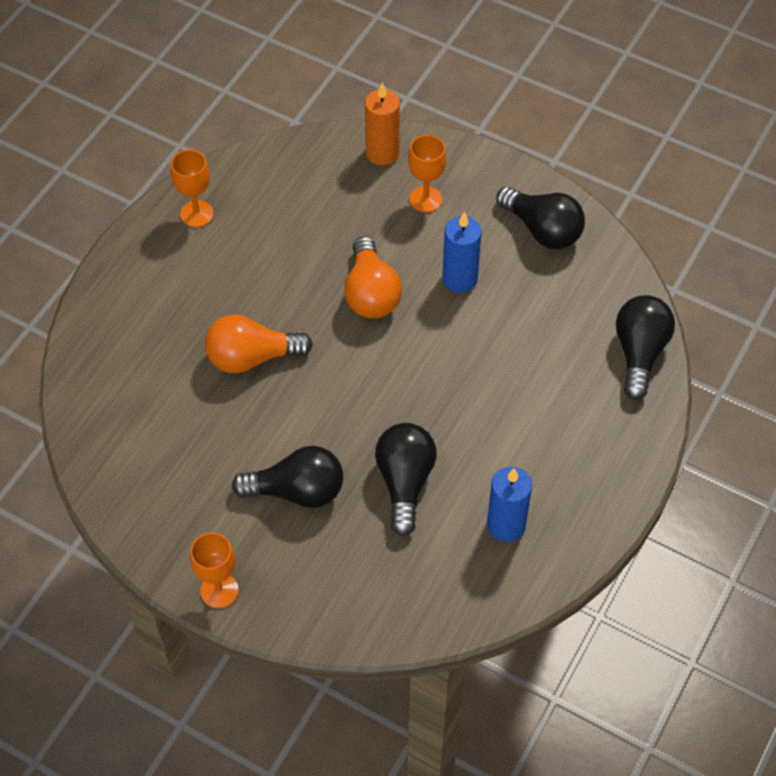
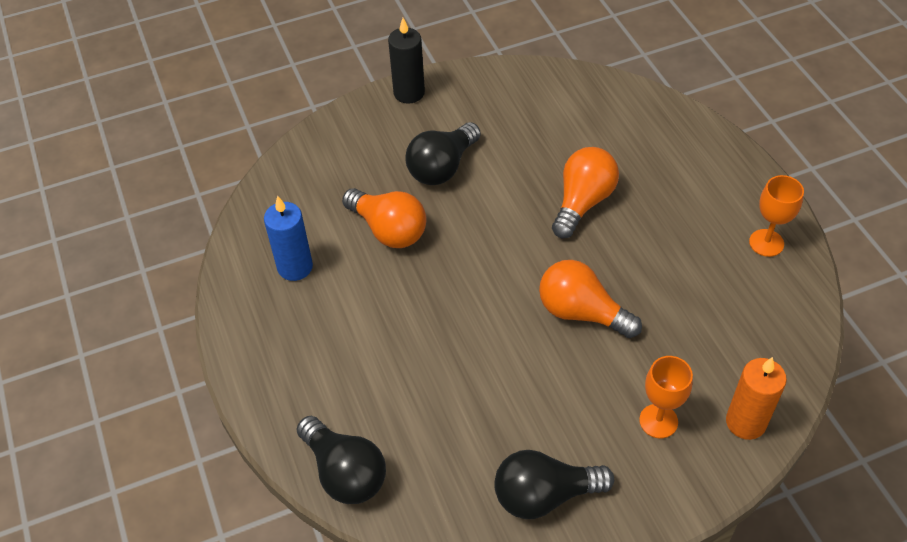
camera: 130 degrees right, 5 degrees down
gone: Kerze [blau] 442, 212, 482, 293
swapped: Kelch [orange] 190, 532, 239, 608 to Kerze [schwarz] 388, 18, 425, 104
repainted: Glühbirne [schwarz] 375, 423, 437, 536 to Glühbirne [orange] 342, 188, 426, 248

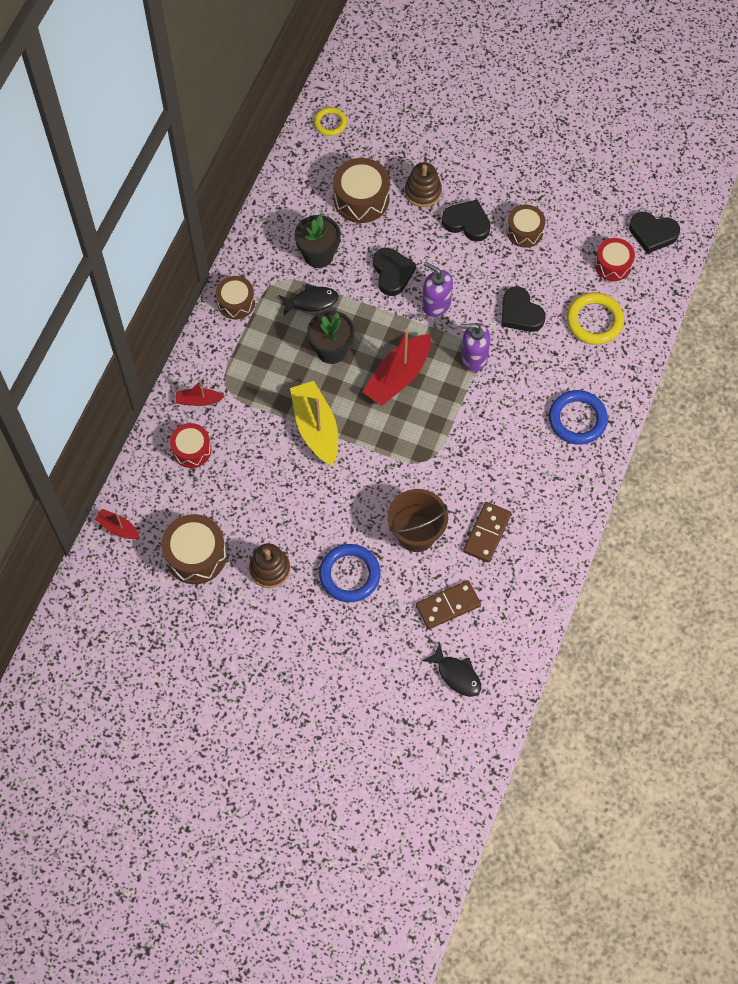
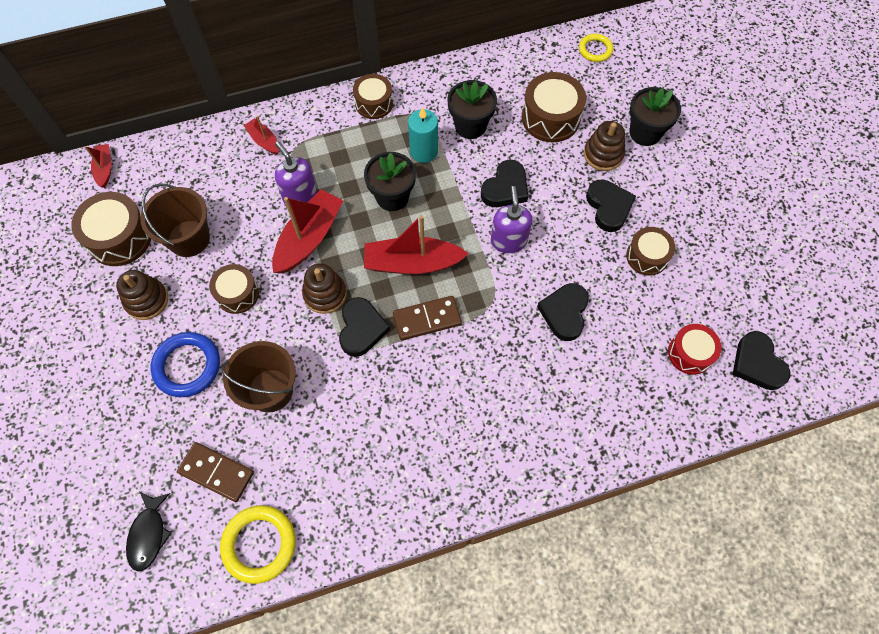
camera: 50 degrees right, 0 degrees up
gone: Trommel [rot] 170, 423, 211, 468; Ring [blau] 549, 390, 608, 445
new: Eimer [braun] 141, 183, 210, 257; Trommel [braun] 209, 264, 259, 314; Stapelspielzeug [braun] 302, 263, 347, 314; Herz [schwarz] 339, 297, 390, 357; Blumentopf [schwarz] 630, 87, 681, 146
shifted: Ring [gelb] 567, 292, 624, 345 to 220, 505, 296, 584; Seifenspender [lila] 460, 323, 491, 372 to 275, 141, 317, 205; Dominostein [braun] 463, 502, 512, 563 to 393, 296, 462, 341
swapped: Fisch [schwarz] 279, 284, 339, 316 to Kerze [türkis] 408, 107, 438, 163
repainted: Boot [gelb] 290, 381, 338, 466 to Boot [rot] 272, 189, 343, 273

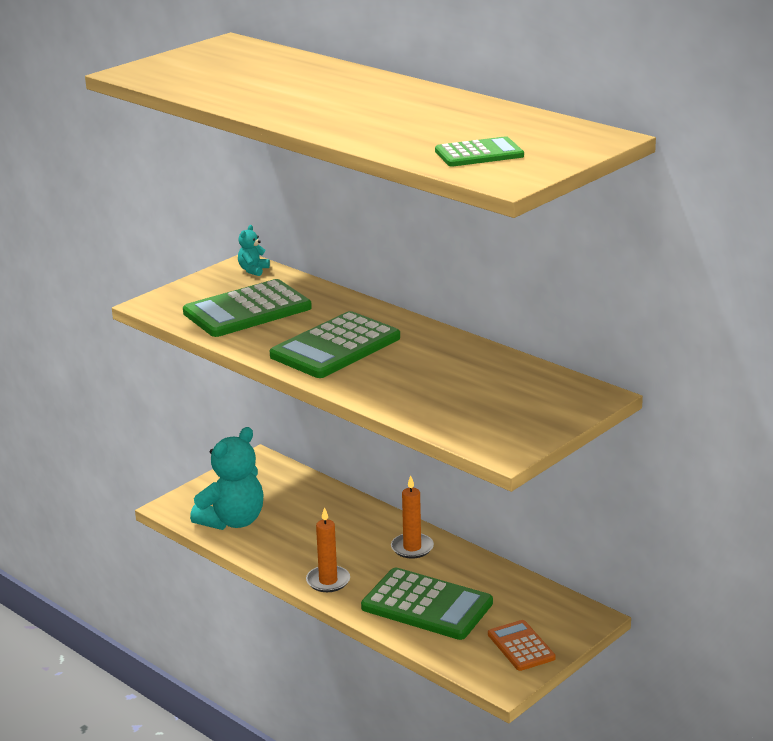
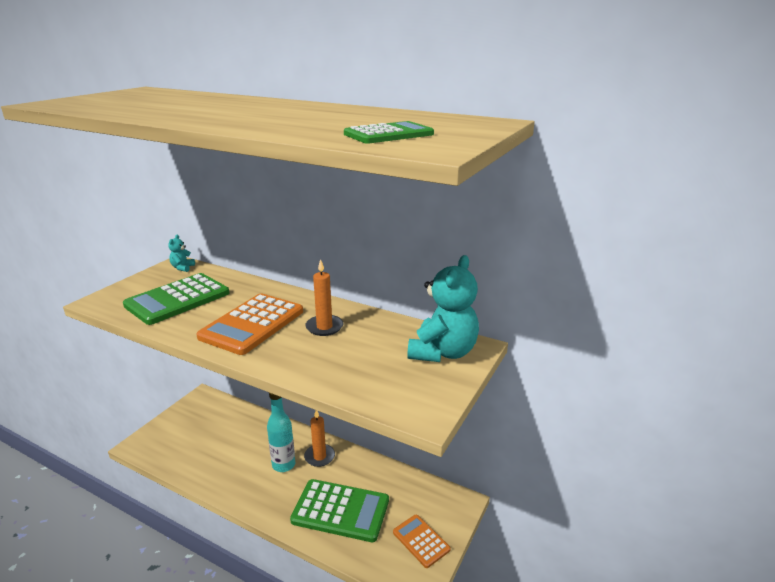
camera: 15 degrees left, 0 degrees up
new: Flasche [türkis] 267, 393, 295, 472
shifted: Kerze [orange] 306, 507, 350, 592 to 305, 259, 343, 336; Teddybär [türkis] 190, 427, 263, 530 to 407, 255, 479, 362
repainted: Taschenrechner [grün] 269, 311, 400, 378 to Taschenrechner [orange] 196, 293, 303, 355

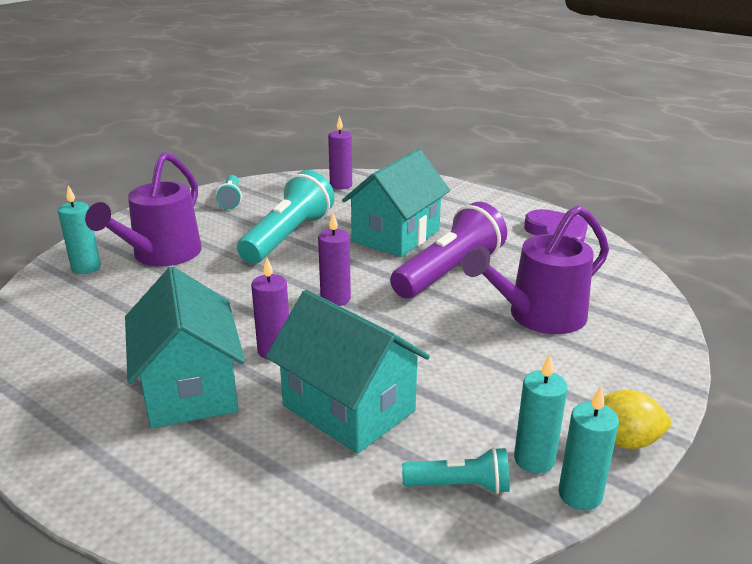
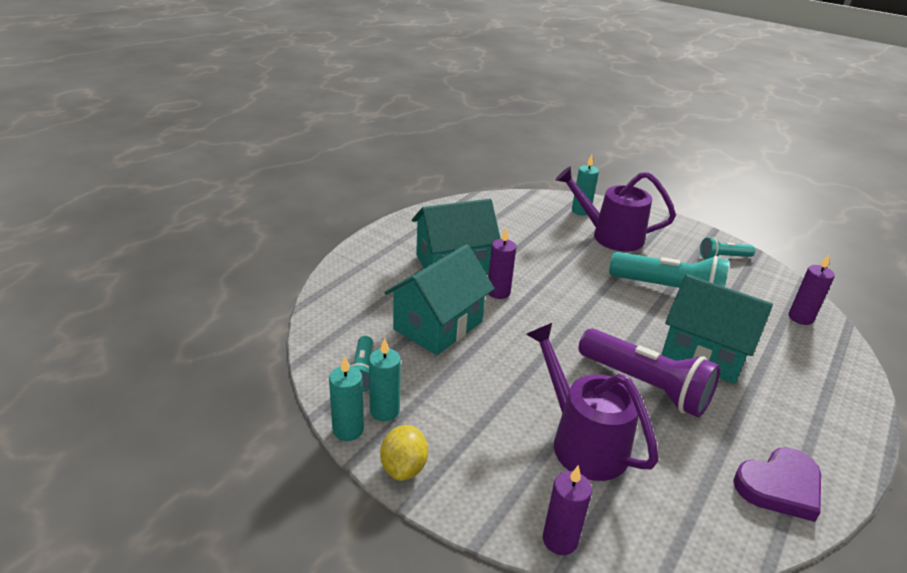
camera: 85 degrees right, 5 degrees up
shifted: Kerze [lila] 318, 213, 351, 306 to 543, 465, 592, 555

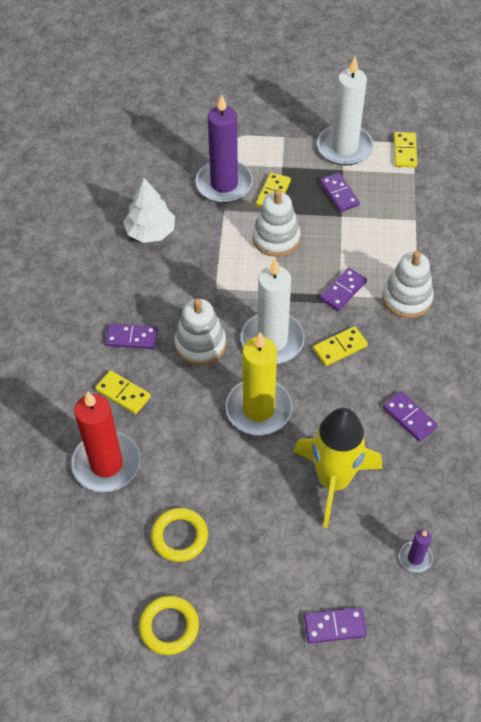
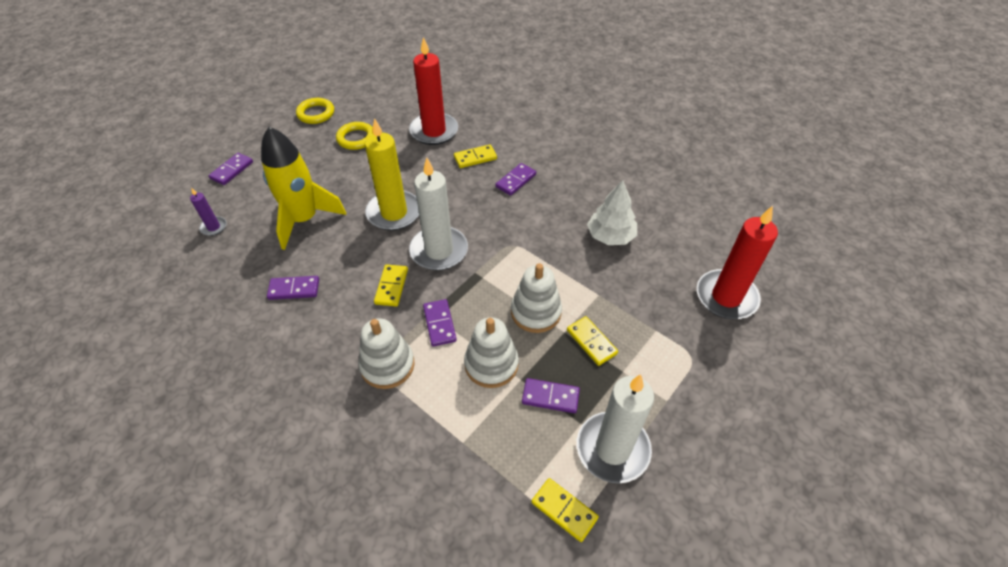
camera: 125 degrees right, 5 degrees down
gone: Kerze [lila] 195, 94, 253, 203
new: Kerze [rot] 697, 206, 778, 319
shifted: Stapelspielzeug [weiß] 175, 298, 226, 366 to 464, 317, 519, 388

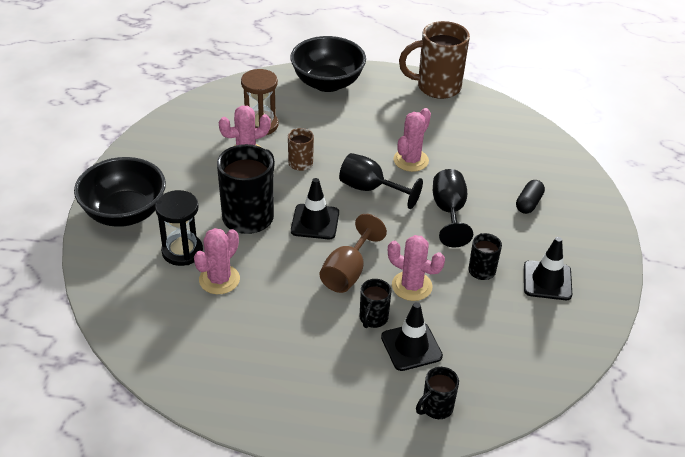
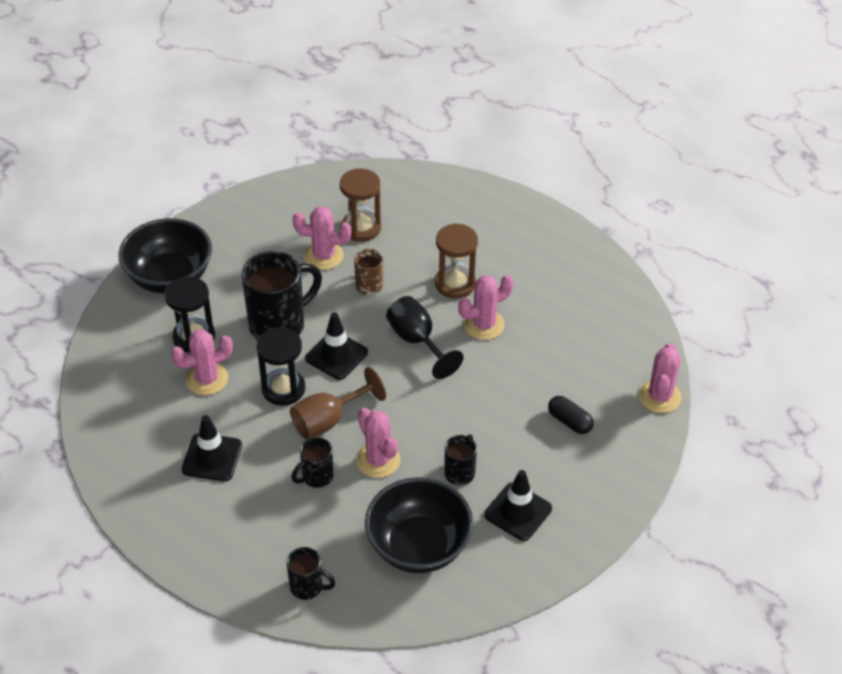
camera: 30 degrees right, 5 degrees up
gone: Tasse [braun] 399, 21, 470, 99; Kelch [schwarz] 433, 169, 473, 247
new: Sanduhr [schwarz] 257, 327, 305, 405; Sanduhr [braun] 435, 223, 478, 299; Kaktus [rosa] 639, 343, 681, 413
shifted: Leitkegel [schwarz] 381, 302, 443, 371 to 182, 415, 242, 481; Schüssel [schwarz] 290, 36, 366, 92 to 365, 477, 473, 573
rotated: Tasse [schwarz] 416, 367, 459, 419 = 286, 547, 335, 600 150 degrees counterclockwise; Kapsel [schwarz] 516, 180, 545, 214 = 548, 396, 594, 434 75 degrees clockwise

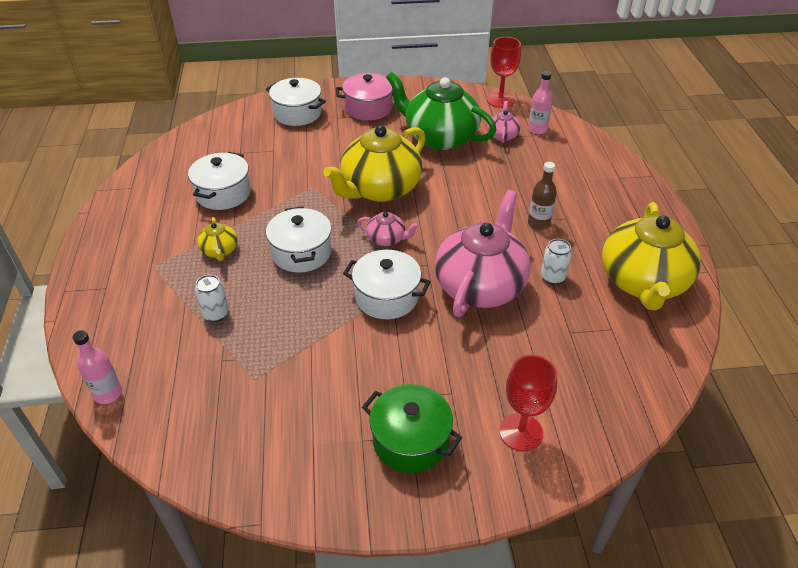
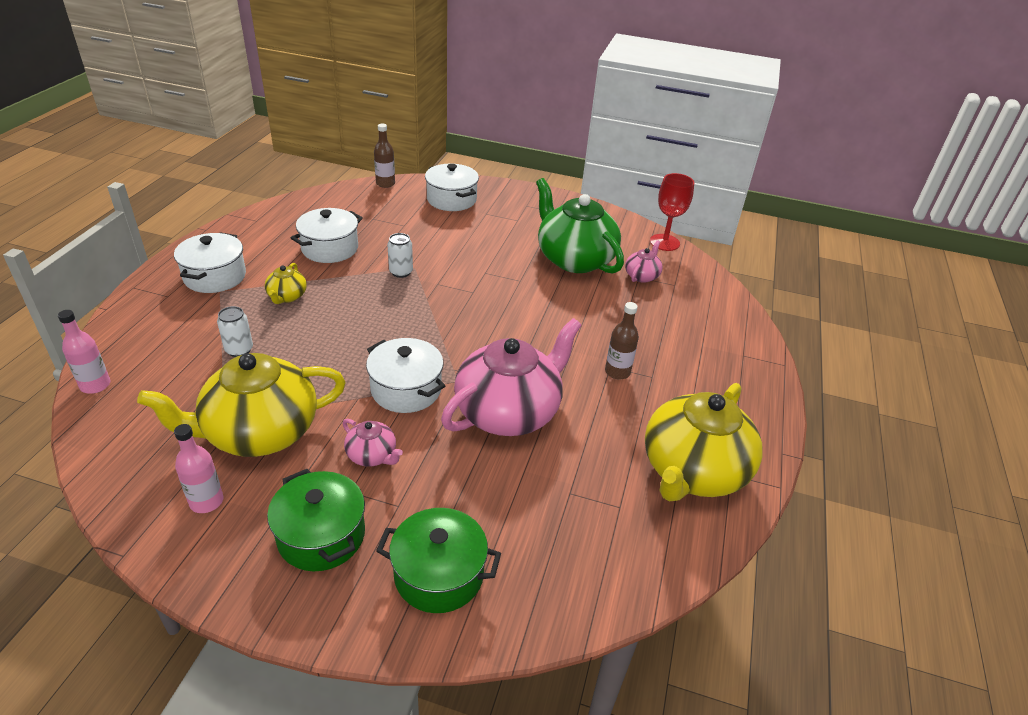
camera: 20 degrees right, 5 degrees down
gone: Kochtopf [rosa] 336, 73, 393, 121
new: Flasche [braun] 374, 124, 395, 188
shifted: Teekanne [gelb] 323, 125, 426, 202 to 137, 353, 346, 457; Kochtopf [weiß] 266, 206, 332, 273 to 174, 233, 246, 293; Flasche [rosa] 528, 71, 553, 134 to 174, 424, 224, 513; Teekanne [rosa] 357, 212, 419, 246 to 343, 419, 403, 467; Dose [weiß] 541, 239, 572, 285 to 387, 233, 413, 278
swapped: Kelch [rot] 499, 355, 557, 451 to Kochtopf [grün] 376, 508, 501, 613

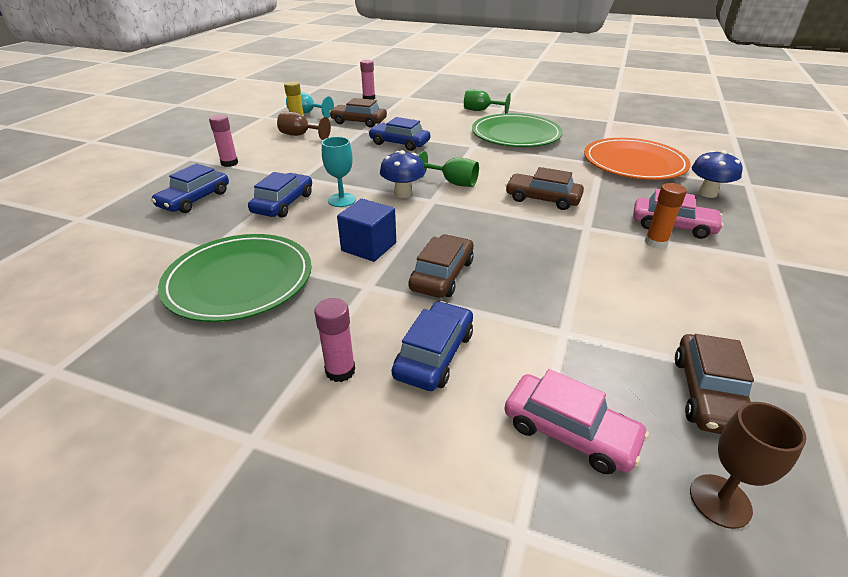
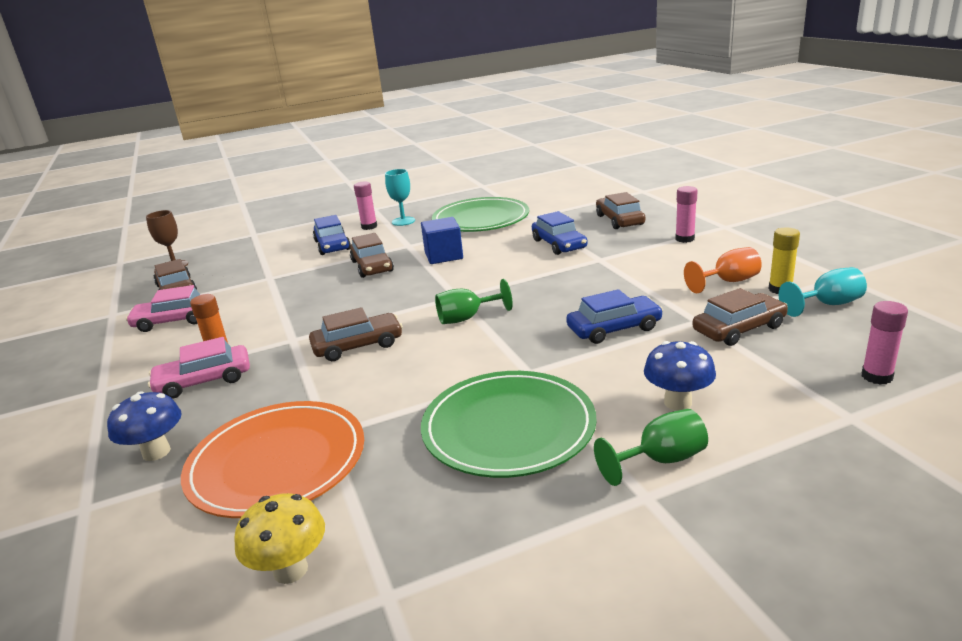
camera: 140 degrees right, 10 degrees down
new: Pilz [gelb] 234, 493, 325, 584
shifted: Auto [rosa] 504, 369, 649, 474 to 126, 285, 200, 332; Kelch [türkis] 322, 137, 356, 207 to 385, 169, 415, 226; Pilz [blau] 380, 150, 425, 198 to 644, 341, 716, 411
repainted: Auto [blau] 151, 163, 229, 213 to Auto [braun] 596, 192, 645, 229; Kelch [braun] 277, 112, 331, 140 to Kelch [orange] 684, 247, 762, 293

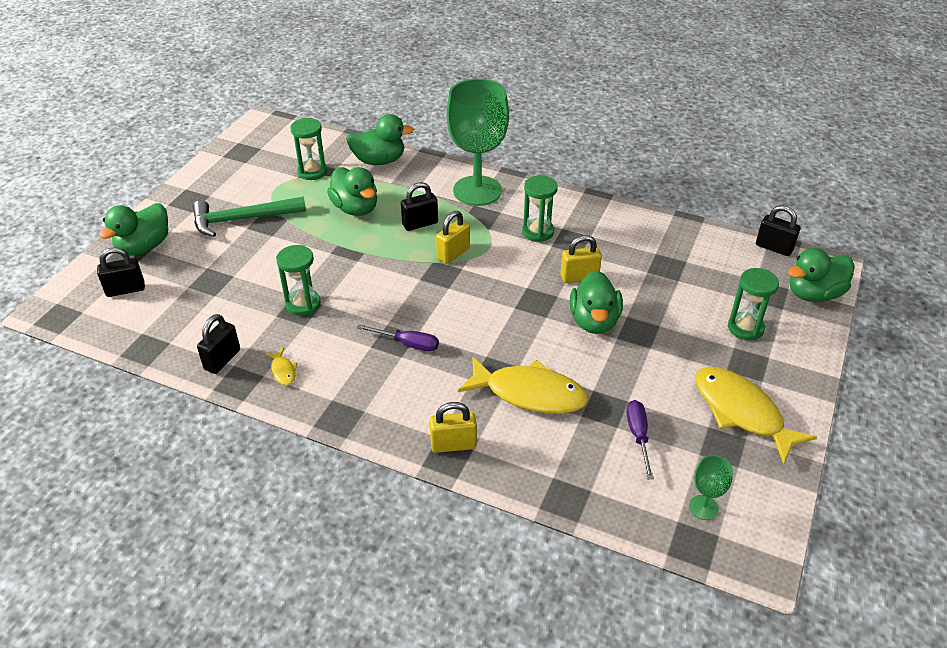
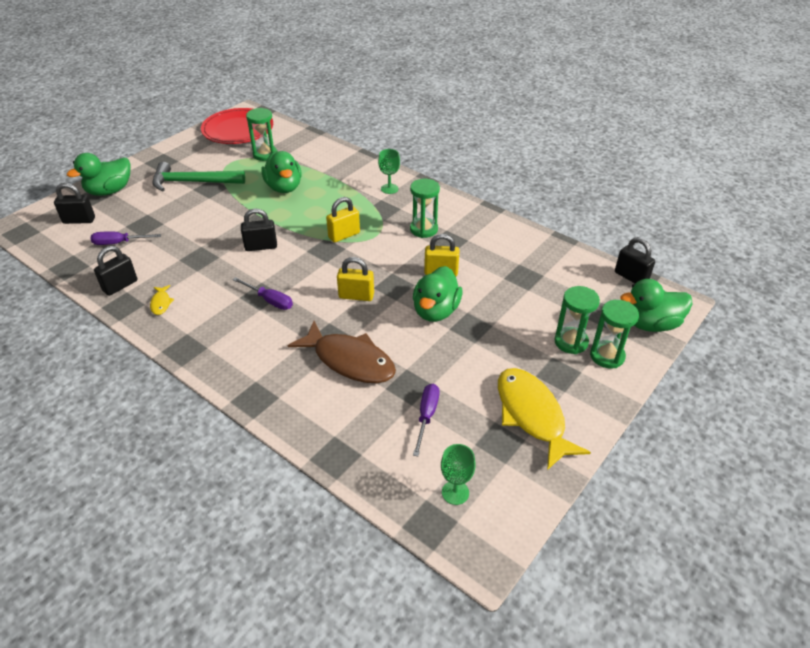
camera: 15 degrees right, 0 degrees up
gone: Ente [grün] 346, 114, 414, 165
new: Schraubenzieher [lila] 91, 231, 161, 245; Teller [rot] 201, 108, 273, 144
shifted: Vorhängeschloss [schwarz] 401, 182, 438, 231 to 241, 209, 277, 251; Vorhängeschloss [gelb] 429, 402, 477, 453 to 337, 257, 374, 301; Sanduhr [grün] 276, 245, 321, 316 to 590, 300, 639, 368
repainted: Fisch [gelb] 458, 357, 589, 414 to Fisch [braun] 287, 321, 396, 383
scaled: Kelch [grün] 447, 79, 509, 206 = 378, 149, 400, 194 x0.42

